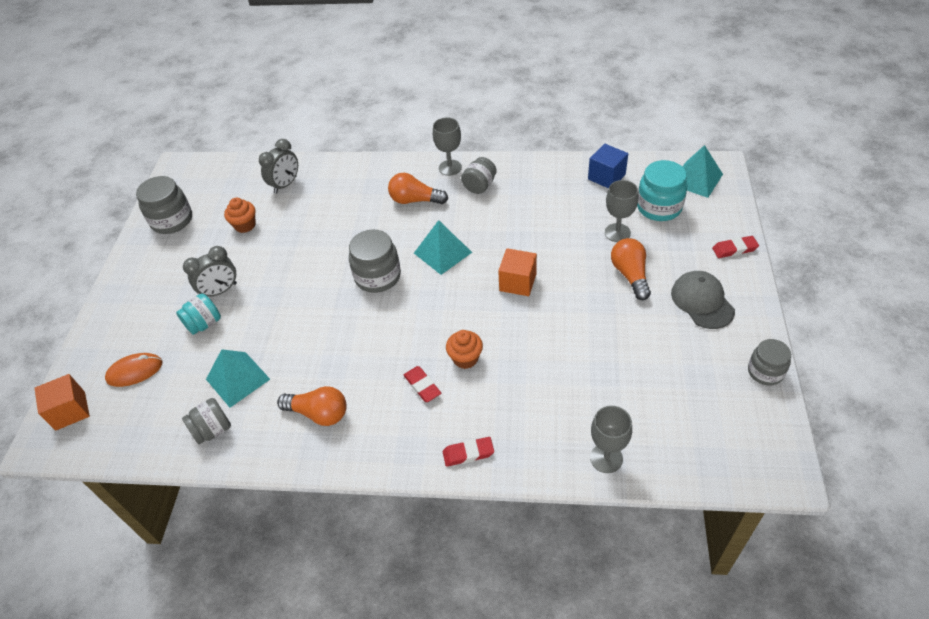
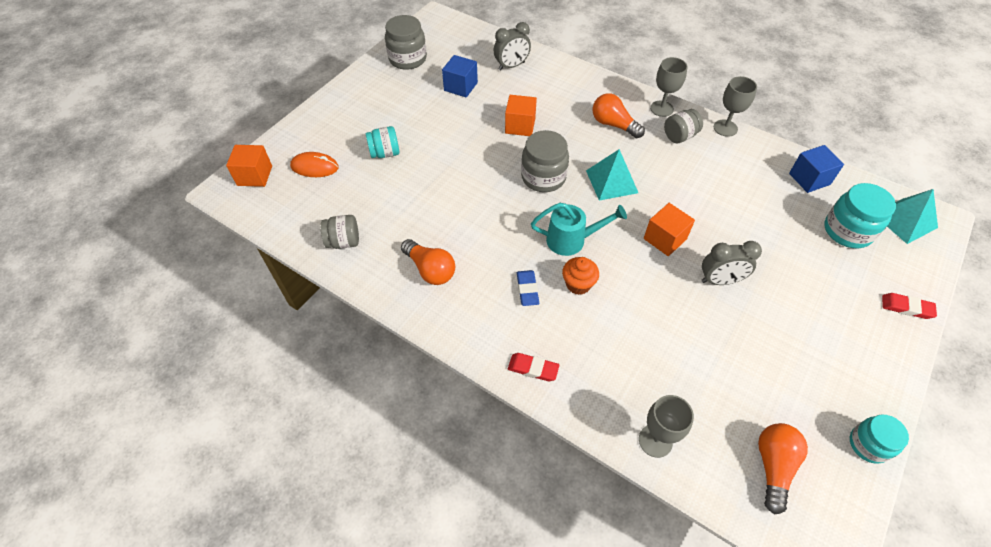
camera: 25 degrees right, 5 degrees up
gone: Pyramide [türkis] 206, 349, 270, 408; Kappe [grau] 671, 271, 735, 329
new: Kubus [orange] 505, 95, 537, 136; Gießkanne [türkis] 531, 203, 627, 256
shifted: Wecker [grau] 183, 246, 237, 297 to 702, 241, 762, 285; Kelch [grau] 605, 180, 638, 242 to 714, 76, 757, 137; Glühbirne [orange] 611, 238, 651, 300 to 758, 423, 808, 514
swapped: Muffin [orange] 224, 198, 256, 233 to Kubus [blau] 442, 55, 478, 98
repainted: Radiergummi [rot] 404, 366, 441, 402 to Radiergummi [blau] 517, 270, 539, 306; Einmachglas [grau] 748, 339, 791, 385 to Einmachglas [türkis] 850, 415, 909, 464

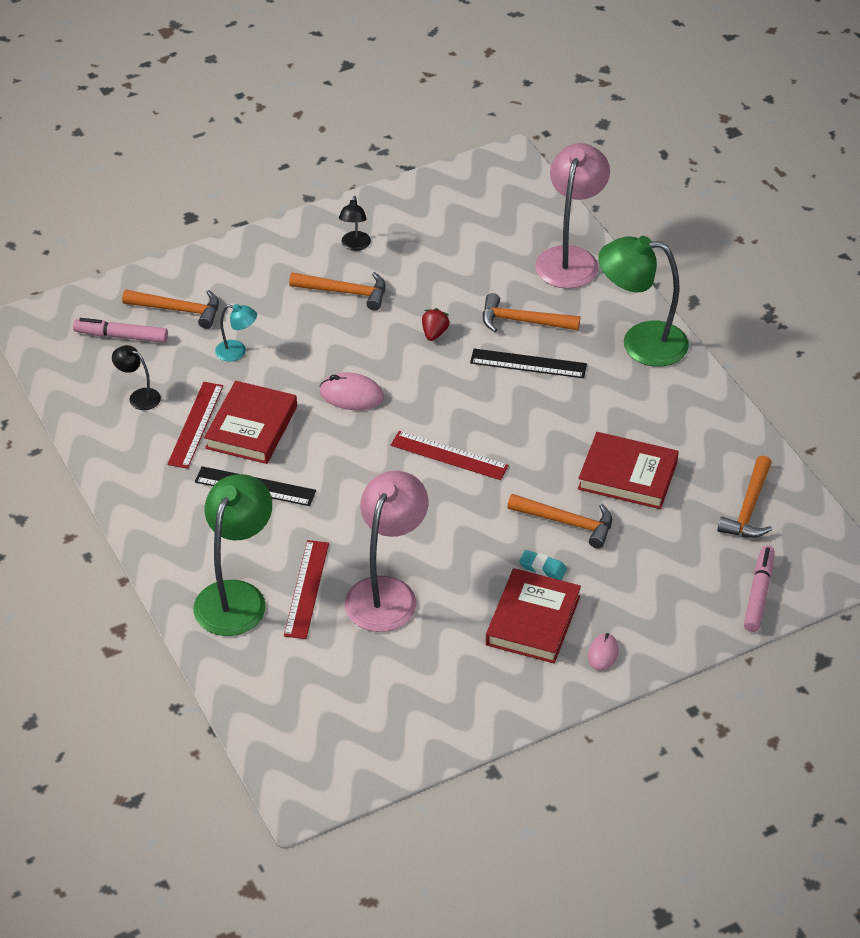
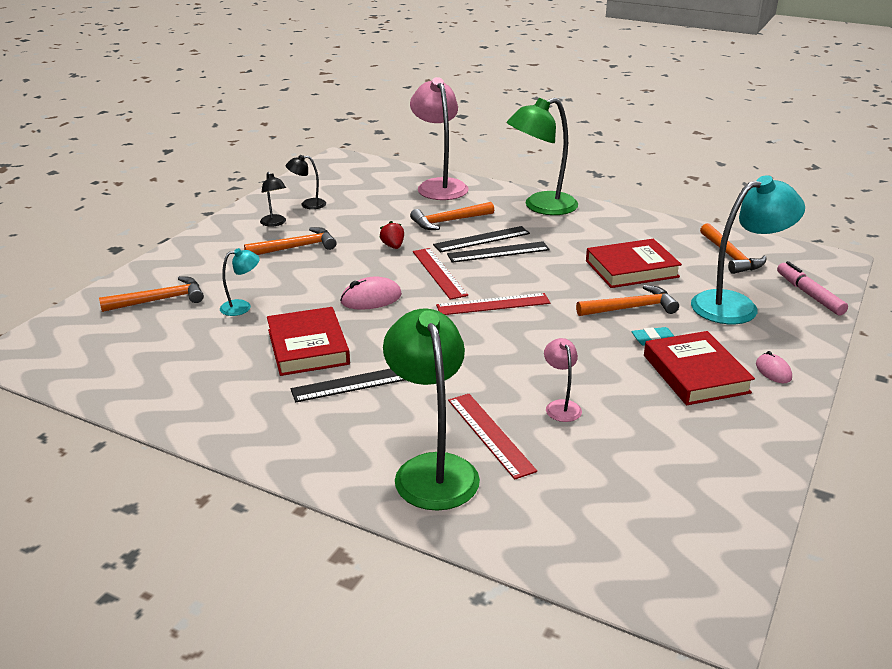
camera: 35 degrees left, 15 degrees down
gone: Filzstift [rosa] 73, 318, 168, 343
new: Lineal [schwarz] 447, 241, 550, 263; Lampe [türkis] 691, 175, 805, 324
shifted: Lampe [schwarz] 112, 345, 161, 410 to 286, 155, 326, 209; Lineal [rot] 167, 382, 223, 469 to 413, 248, 468, 300
scaled: Lampe [rosa] 345, 471, 428, 632 = 544, 338, 582, 422 x0.47

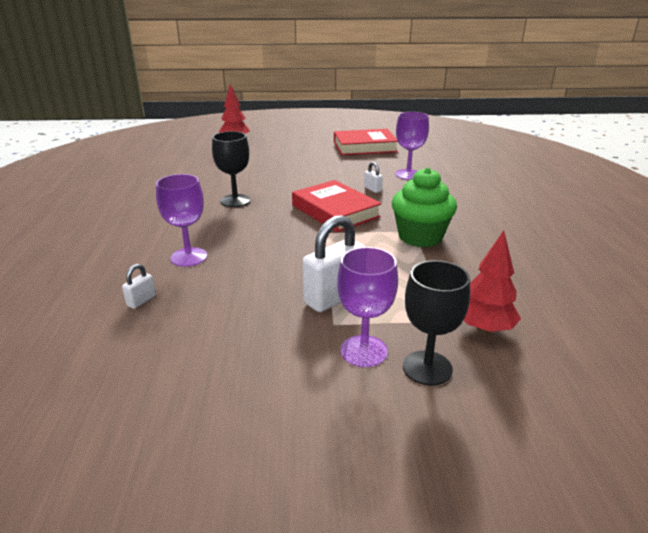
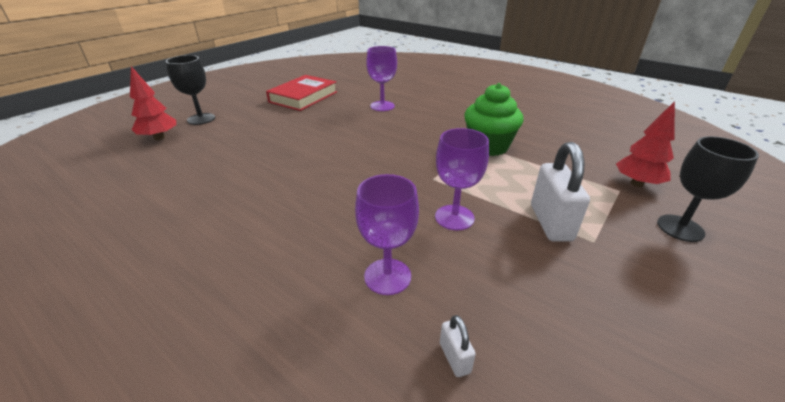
camera: 50 degrees left, 5 degrees up
gone: Buch [rot] 292, 180, 382, 232; Vorhängeschloss [weiß] 364, 162, 383, 193
shifted: Kelch [schwarz] 212, 131, 250, 207 to 166, 55, 215, 125; Kelch [lila] 337, 247, 398, 367 to 435, 128, 489, 230

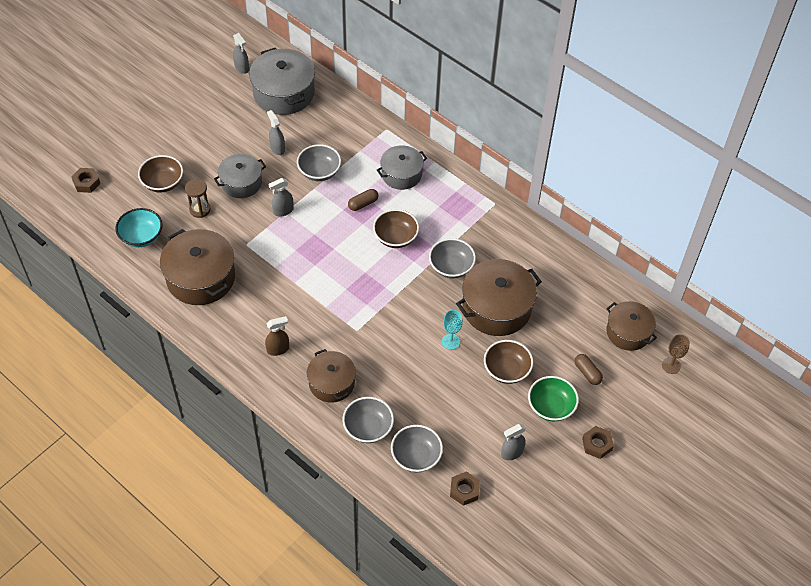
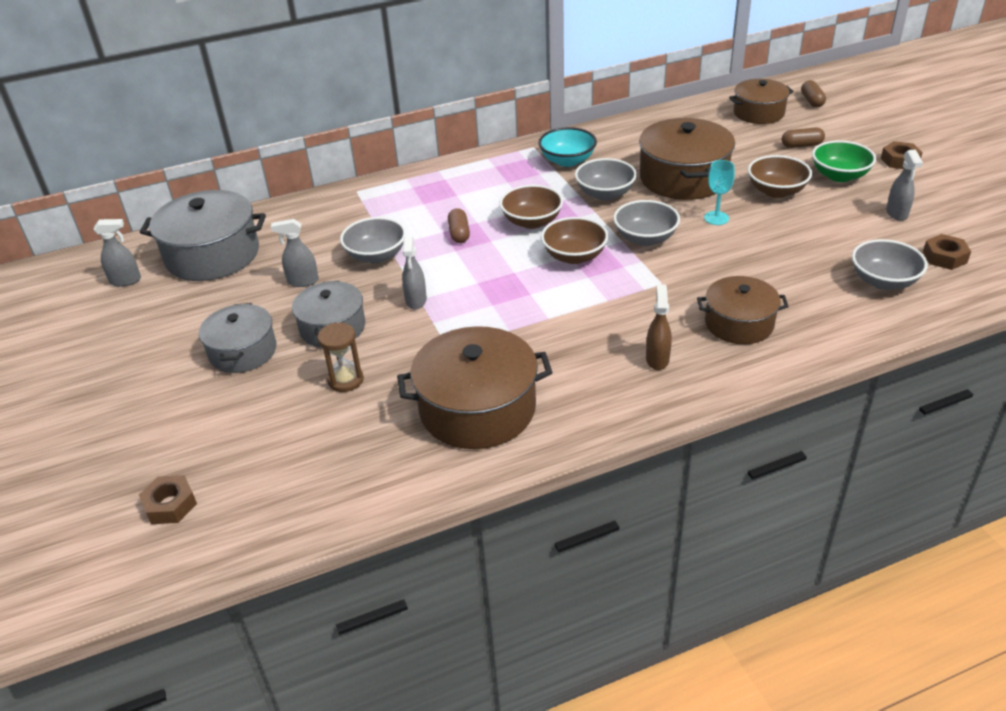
camera: 60 degrees left, 15 degrees down
shifted: Kochtopf [grau] 377, 145, 427, 190 to 199, 303, 277, 373; Schüssel [türkis] 116, 208, 162, 247 to 538, 127, 597, 167; Schüssel [braun] 138, 155, 183, 193 to 541, 217, 609, 264; Schüssel [grau] 343, 397, 394, 443 to 613, 200, 680, 246
swapped: Kelch [braun] 662, 334, 690, 374 to Kapsel [braun] 801, 80, 826, 108

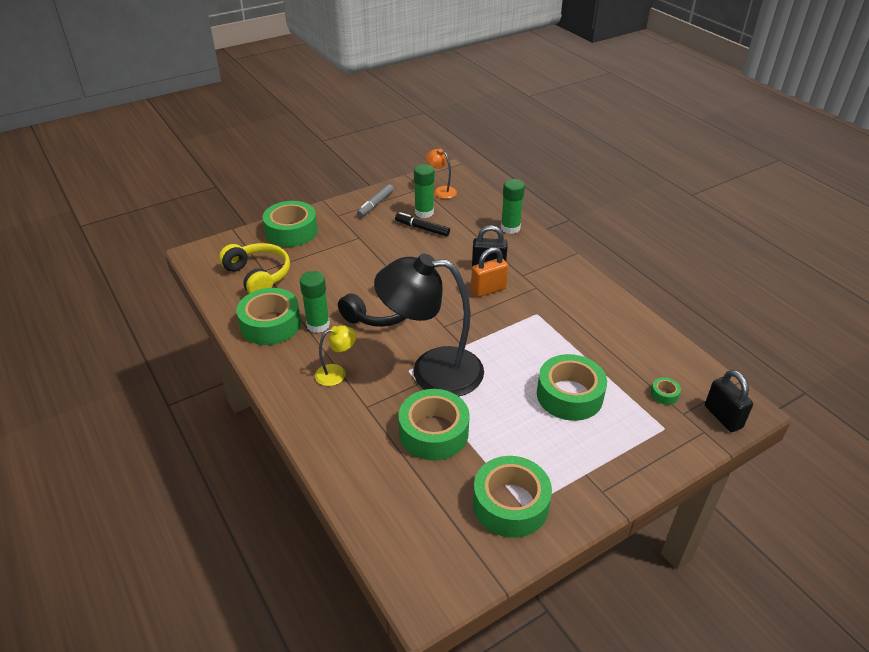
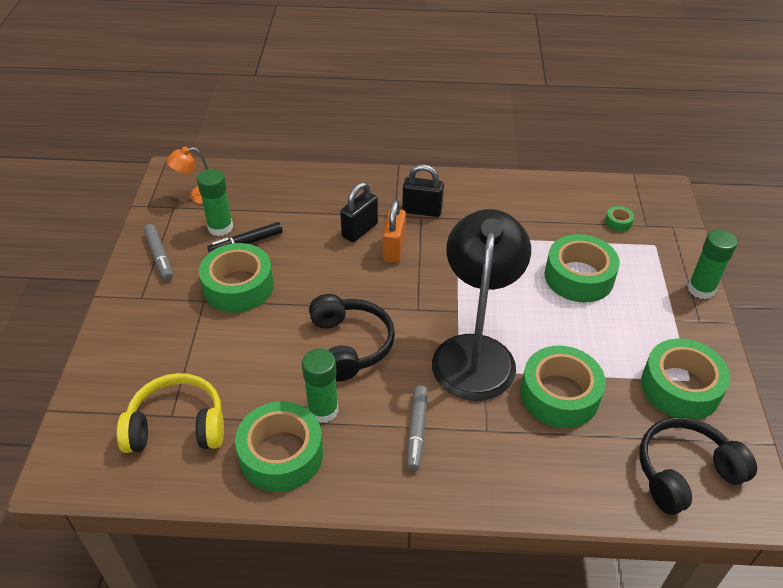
camera: 55 degrees left, 5 degrees up
new: Kopfhörer [schwarz] 639, 417, 757, 515
shifted: Klebeband [grün] 263, 201, 318, 247 to 199, 243, 274, 313; Vorhängeschloss [schwarz] 705, 370, 753, 432 to 402, 164, 444, 217; Klebestift [grün] 501, 179, 525, 234 to 688, 229, 737, 299
swapped: Lampe [gelb] 315, 325, 357, 386 to Filzstift [grau] 407, 386, 428, 471
rotated: Lampe [schwarz] 374, 254, 484, 396 = 432, 209, 531, 401 150 degrees clockwise

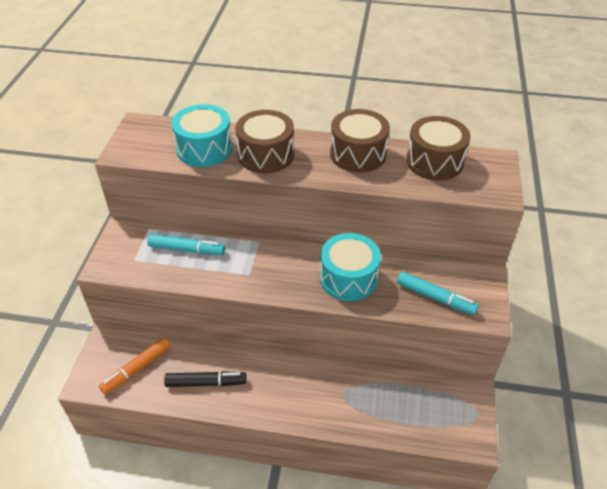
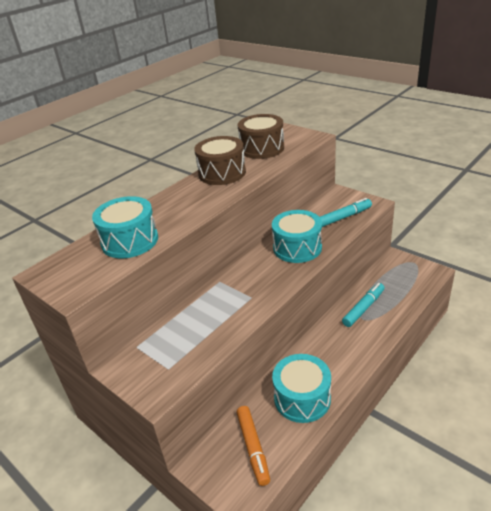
camera: 55 degrees left, 10 degrees down
gone: Trommel [braun] 235, 110, 294, 173
shifted: Filzstift [türkis] 147, 234, 225, 255 to 342, 283, 385, 327
swapped: Filzstift [schwarz] 164, 371, 246, 387 to Trommel [türkis] 272, 354, 331, 423

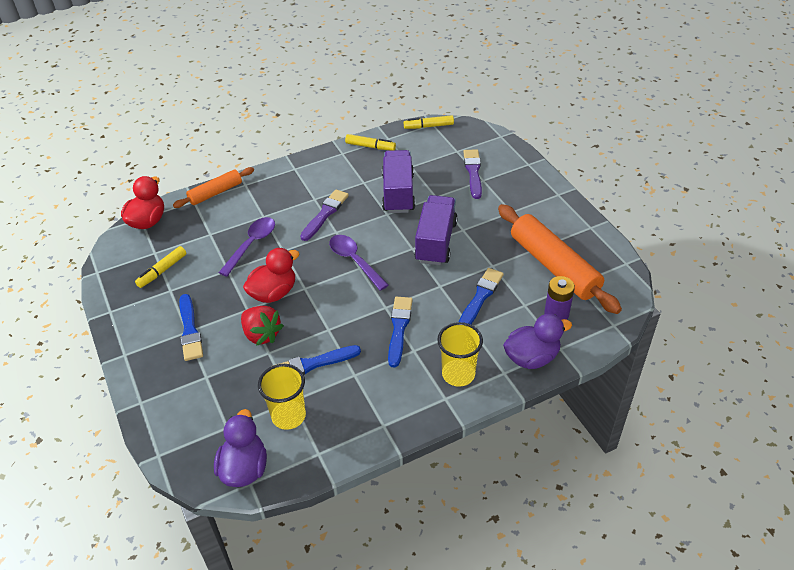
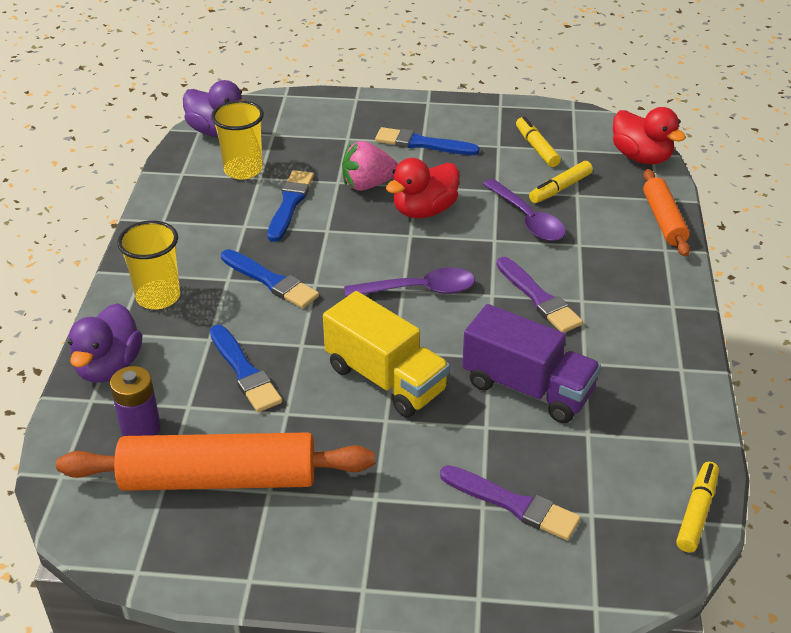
camera: 120 degrees right, 5 degrees down
shifted: Filzstift [gelb] 345, 134, 396, 151 to 529, 161, 593, 203
repainted: Lastwagen [lila] 414, 195, 458, 265 to Lastwagen [gelb] 323, 291, 450, 417; Erdbeere [rot] 241, 306, 284, 346 to Erdbeere [rosa] 342, 141, 398, 191
rotated: Ente [rot] 243, 248, 299, 303 = 386, 158, 459, 218 60 degrees clockwise

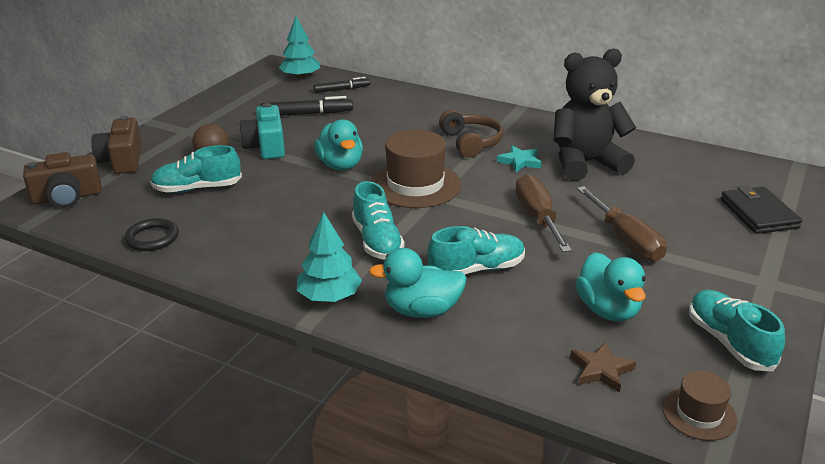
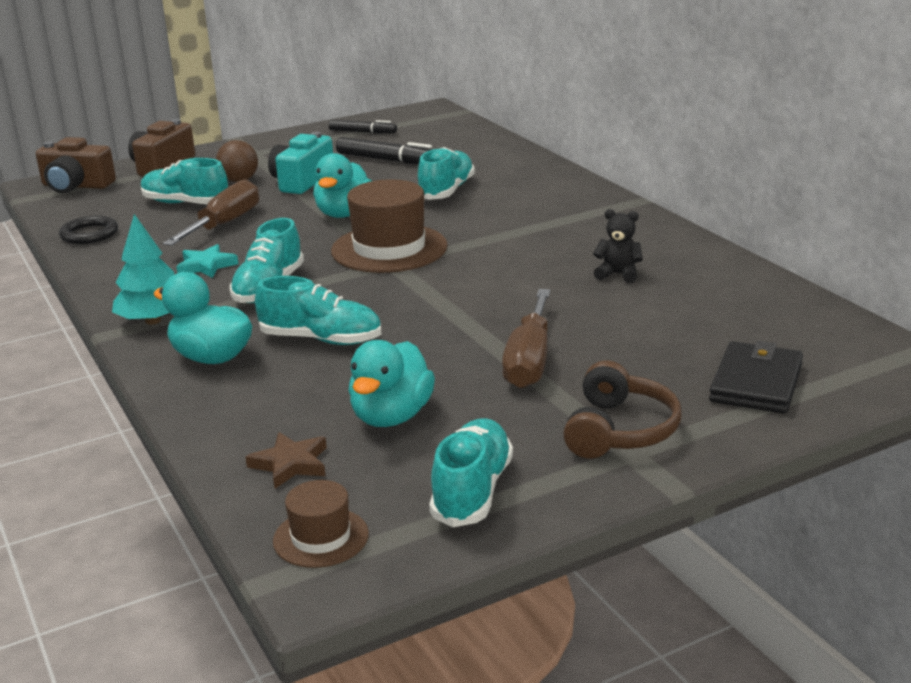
camera: 35 degrees right, 5 degrees down
gone: Baum [türkis] 279, 16, 320, 79
new: Schuh [türkis] 418, 147, 475, 200
shifted: Schraubenzieher [braun] 515, 174, 572, 252 to 163, 179, 259, 246; Stern [türkis] 497, 145, 542, 173 to 176, 244, 238, 278; Filzstift [schwarz] 313, 77, 370, 93 to 329, 120, 397, 133; Kopfhörer [braun] 439, 110, 503, 158 to 563, 361, 682, 459
scaled: Teddybär [schwarz] 553, 48, 636, 181 = 593, 209, 643, 283 x0.41

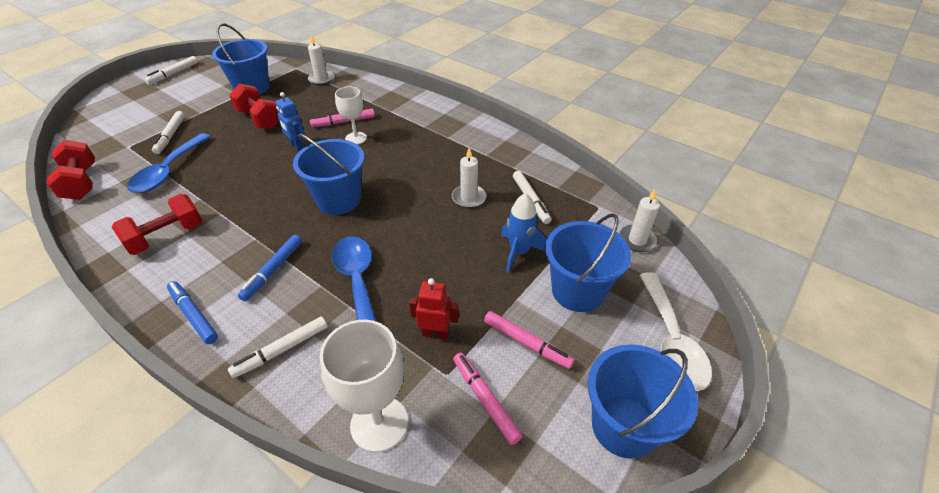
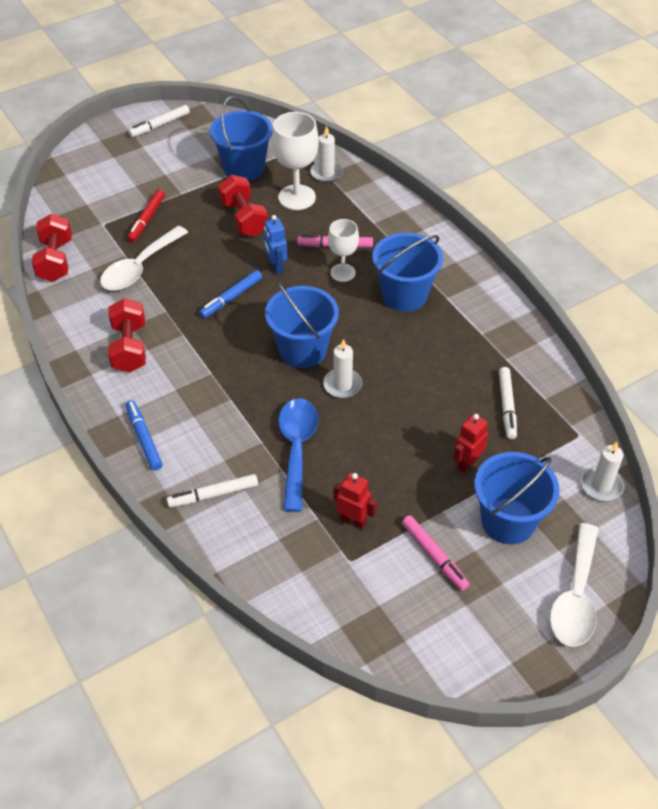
camera: 20 degrees right, 5 degrees up
gone: Filzstift [rosa] 453, 353, 522, 445
shifted: Filzstift [blau] 238, 235, 302, 301 to 199, 270, 262, 318; Kelch [weiß] 320, 320, 408, 452 to 272, 112, 319, 210; Kerze [weiß] 452, 148, 487, 208 to 323, 339, 362, 398; Eimer [blau] 588, 344, 698, 459 to 372, 233, 443, 312
swapped: Rakete [blau] 501, 193, 547, 273 to Roboter [rot] 453, 414, 488, 473
repainted: Löffel [blau] 127, 133, 211, 193 to Löffel [weiß] 100, 226, 188, 291; Filzstift [weiß] 152, 111, 185, 154 to Filzstift [rot] 127, 189, 165, 242
rotated: Hantel [rot] 112, 194, 202, 255 = 108, 298, 146, 373 75 degrees counterclockwise

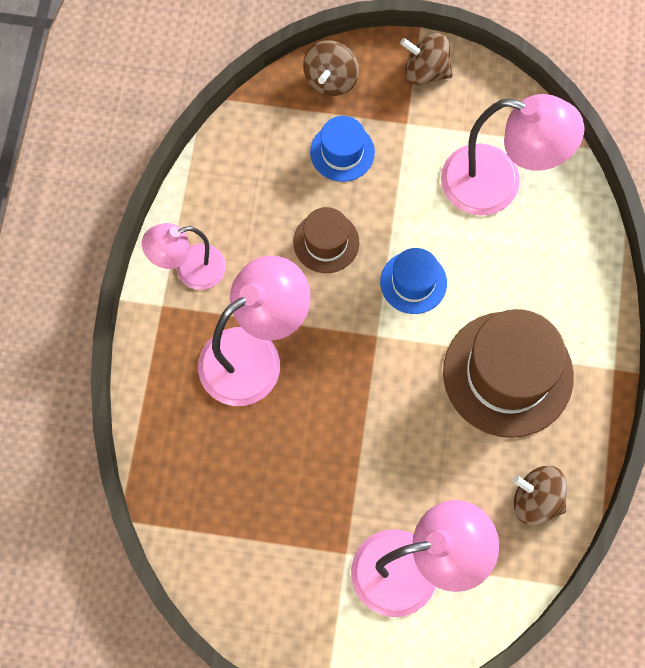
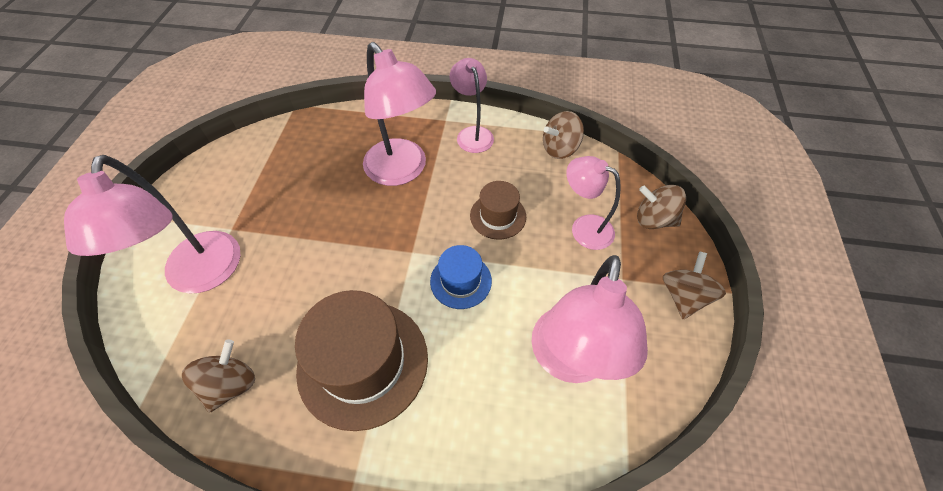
camera: 90 degrees right, 15 degrees down
new: Kreisel [braun] 543, 111, 584, 159
swapped: Hut [blau] 310, 116, 375, 182 to Lampe [rosa] 566, 156, 621, 250

